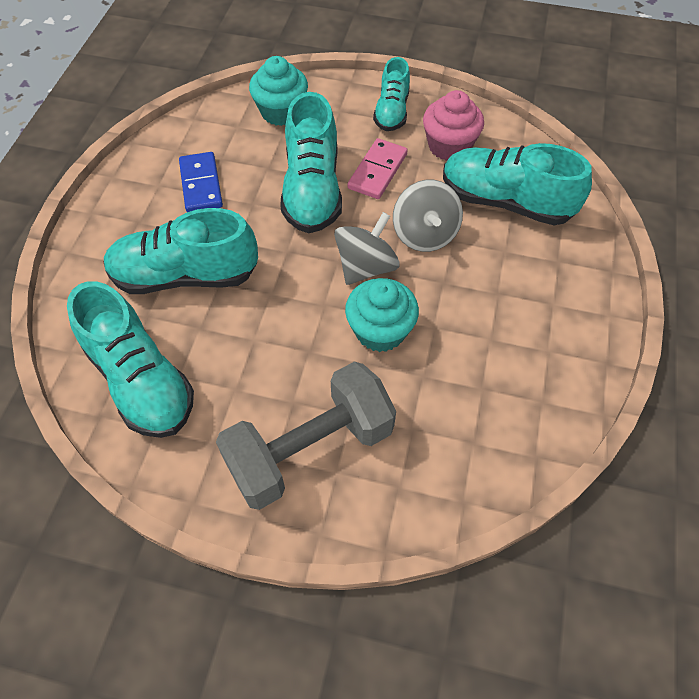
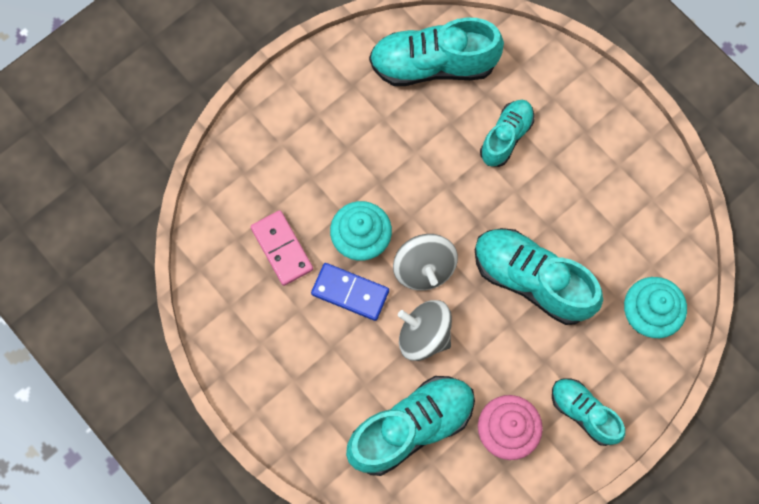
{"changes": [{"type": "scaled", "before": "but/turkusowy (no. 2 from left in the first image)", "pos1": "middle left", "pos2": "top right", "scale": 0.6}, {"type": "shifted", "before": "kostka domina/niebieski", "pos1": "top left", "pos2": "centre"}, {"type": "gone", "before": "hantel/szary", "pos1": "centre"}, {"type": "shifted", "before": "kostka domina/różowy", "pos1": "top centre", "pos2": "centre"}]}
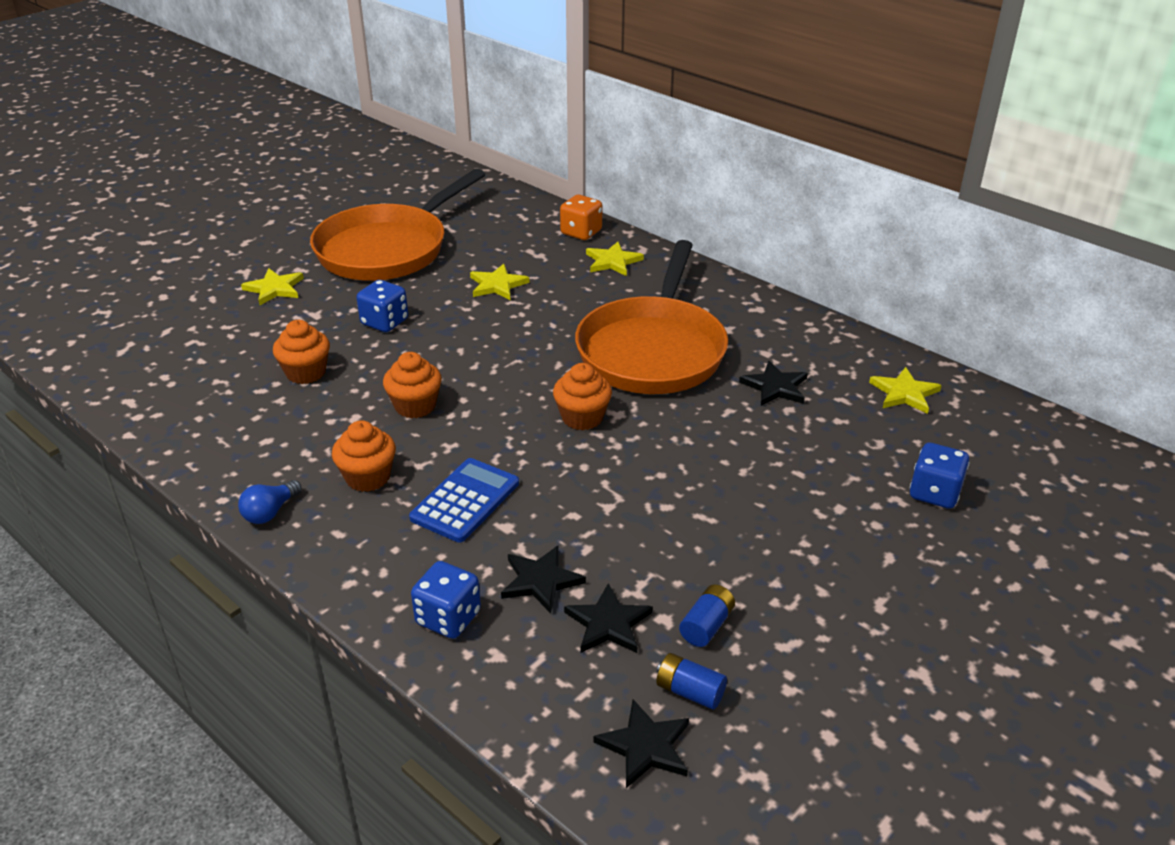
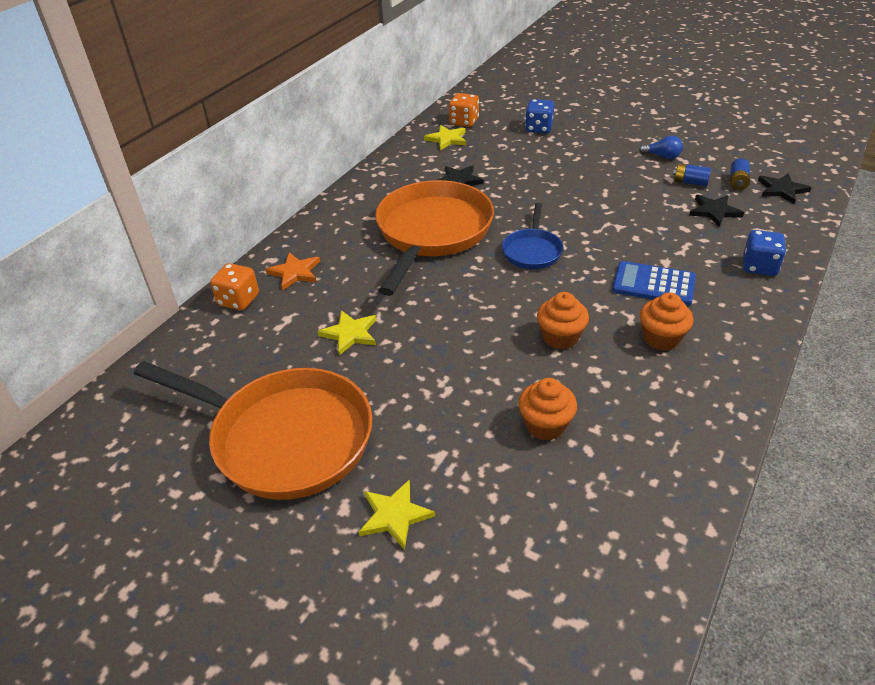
{"changes": [{"type": "shifted", "before": "żarówka/niebieski", "pos1": "middle left", "pos2": "top right"}, {"type": "gone", "before": "kostka do gry/niebieski (no. 1 from left)", "pos1": "middle left"}, {"type": "gone", "before": "gwiazda/czarny (no. 1 from left)", "pos1": "bottom centre"}, {"type": "swapped", "before": "muffinka/pomarańczowy (no. 4 from left)", "after": "patelnia/niebieski", "pos1": "centre", "pos2": "centre"}, {"type": "rotated", "before": "patelnia/pomarańczowy (no. 2 from left)", "pos1": "centre", "pos2": "centre", "turn": -75}, {"type": "repainted", "before": "gwiazda/żółty (no. 3 from left)", "after": "gwiazda/pomarańczowy", "pos1": "top centre", "pos2": "centre"}, {"type": "new", "after": "kostka do gry/pomarańczowy (no. 2 from left)", "pos2": "top centre"}]}
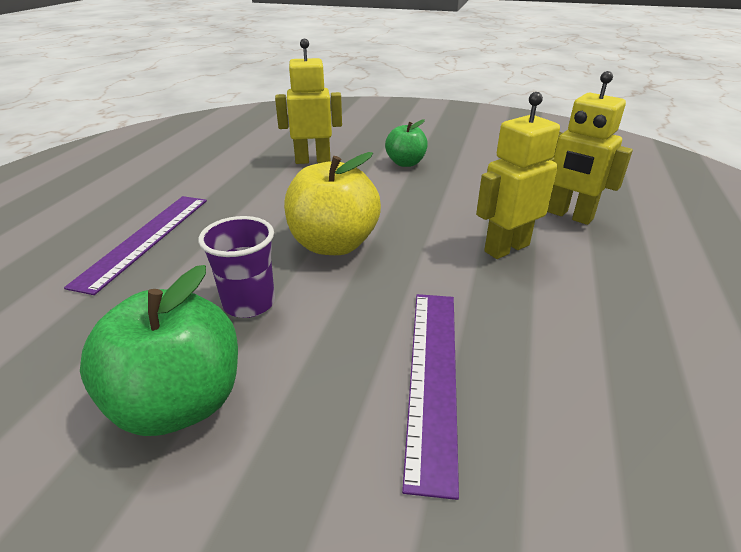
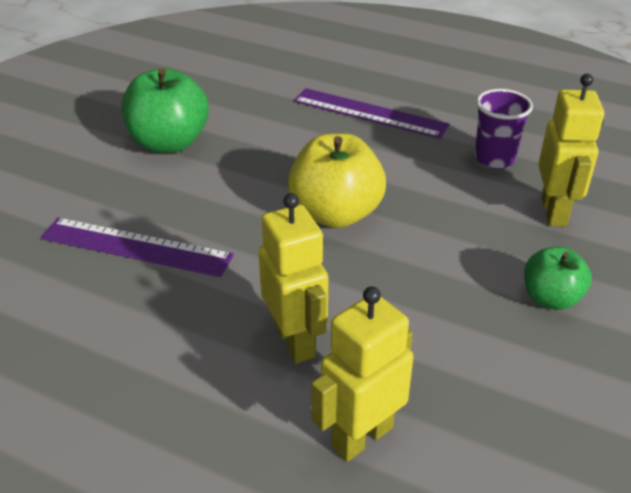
{"changes": [{"type": "shifted", "before": "szklanka/fioletowy", "pos1": "middle left", "pos2": "top right"}]}
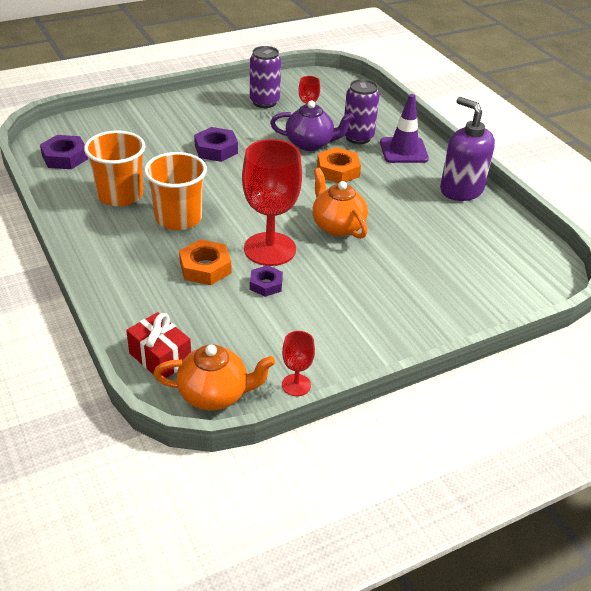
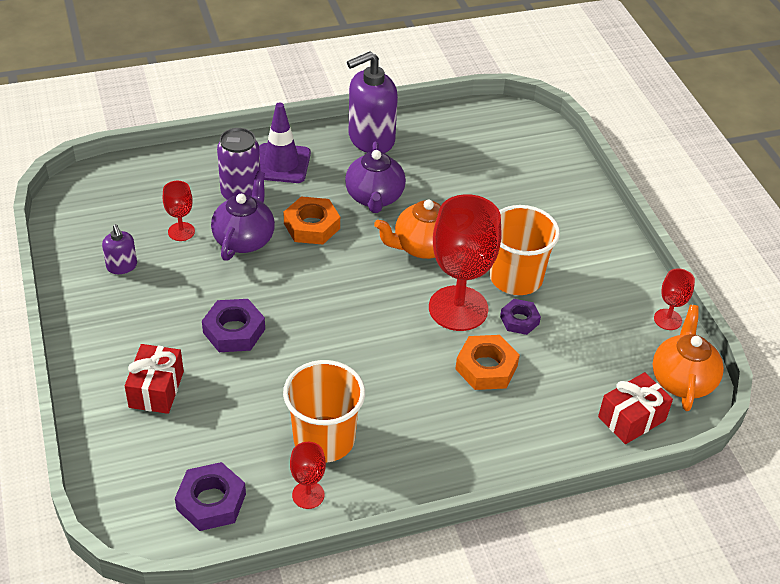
{"changes": [{"type": "shifted", "before": "szklanka/pomarańczowy (no. 2 from left)", "pos1": "top left", "pos2": "middle right"}, {"type": "swapped", "before": "puszka/fioletowy (no. 1 from left)", "after": "dozownik mydła/fioletowy (no. 1 from left)", "pos1": "top centre", "pos2": "middle left"}, {"type": "new", "after": "prezent/czerwony (no. 1 from left)", "pos2": "middle left"}, {"type": "new", "after": "kielich/czerwony (no. 2 from left)", "pos2": "bottom centre"}, {"type": "new", "after": "imbryk/fioletowy (no. 2 from left)", "pos2": "top centre"}]}
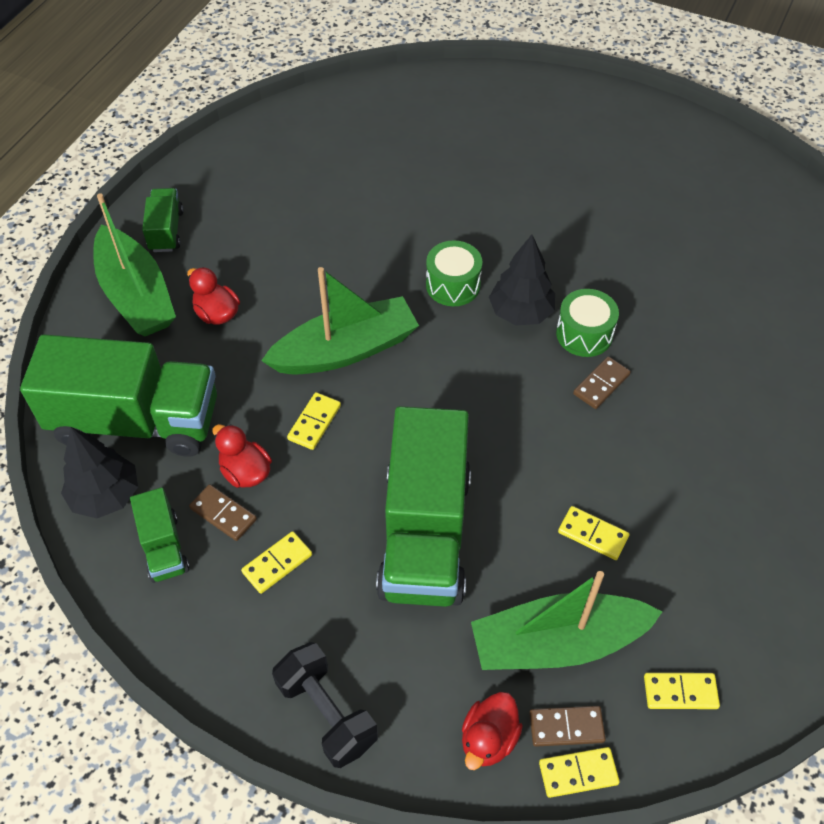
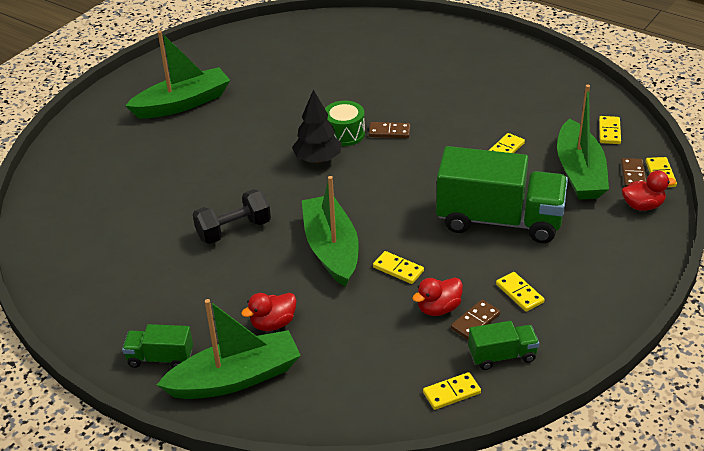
{"changes": [{"type": "gone", "before": "ciężarówka/zielony (no. 1 from left)", "pos1": "middle left"}, {"type": "swapped", "before": "drzewko/czarny (no. 1 from left)", "after": "kostka domina/żółty (no. 2 from left)", "pos1": "middle left", "pos2": "bottom centre"}, {"type": "shifted", "before": "hantel/czarny", "pos1": "bottom centre", "pos2": "middle left"}, {"type": "gone", "before": "bęben/zielony (no. 1 from left)", "pos1": "top centre"}, {"type": "rotated", "before": "kaczka/czerwony (no. 3 from left)", "pos1": "bottom centre", "pos2": "middle right", "turn": -45}, {"type": "rotated", "before": "kostka domina/brązowy (no. 3 from left in the first image)", "pos1": "middle right", "pos2": "top centre", "turn": -45}, {"type": "new", "after": "łódka/zielony (no. 1 from left)", "pos2": "top left"}]}
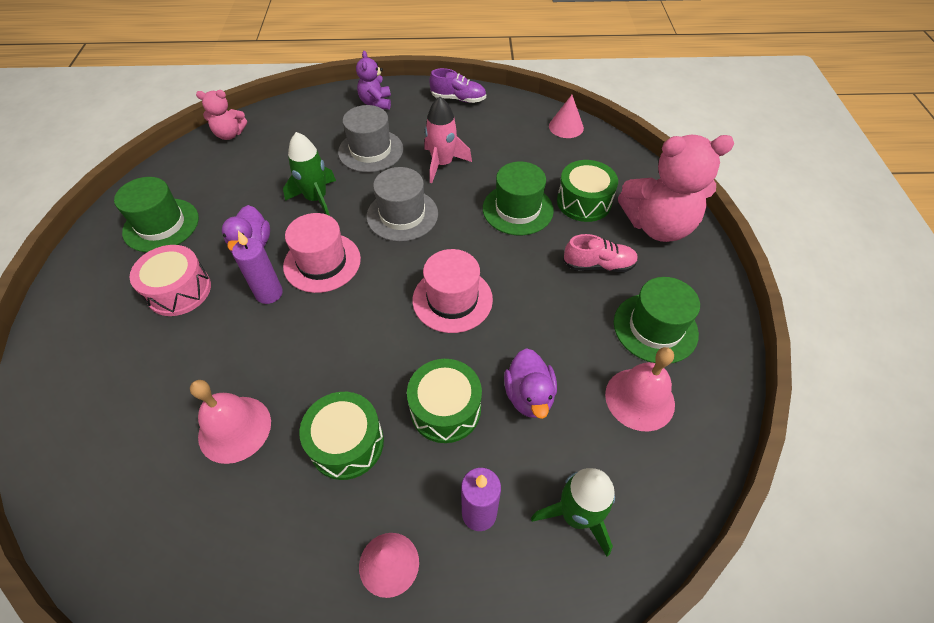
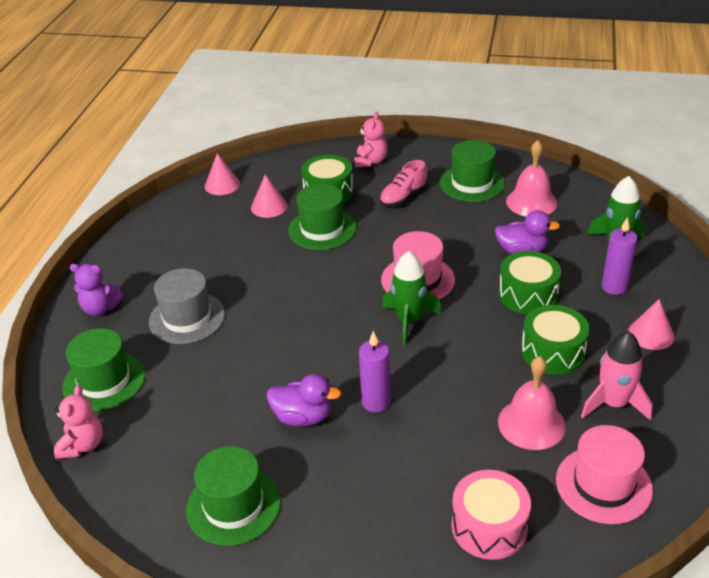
{"changes": [{"type": "shifted", "before": "bęben/różowy", "pos1": "middle left", "pos2": "bottom right"}, {"type": "shifted", "before": "rakieta/zielony (no. 1 from left)", "pos1": "top left", "pos2": "centre"}, {"type": "shifted", "before": "kapelusz/różowy (no. 1 from left in the first image)", "after": "kapelusz/różowy (no. 2 from left)", "pos1": "centre", "pos2": "bottom right"}, {"type": "gone", "before": "kapelusz/szary (no. 2 from left)", "pos1": "top centre"}, {"type": "shifted", "before": "rakieta/różowy", "pos1": "top centre", "pos2": "middle right"}, {"type": "gone", "before": "but/fioletowy", "pos1": "top centre"}, {"type": "rotated", "before": "but/różowy", "pos1": "centre", "pos2": "top centre", "turn": -150}, {"type": "scaled", "before": "miś/różowy (no. 2 from left)", "pos1": "top right", "pos2": "top centre", "scale": 0.52}, {"type": "new", "after": "kapelusz/zielony (no. 1 from left)", "pos2": "middle left"}, {"type": "new", "after": "stożek/różowy (no. 2 from left)", "pos2": "centre"}]}
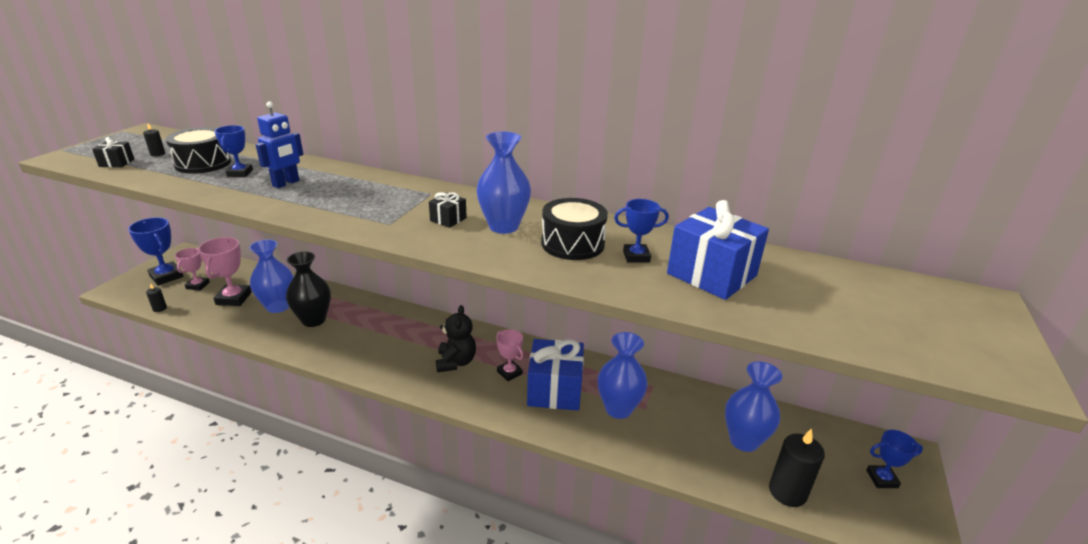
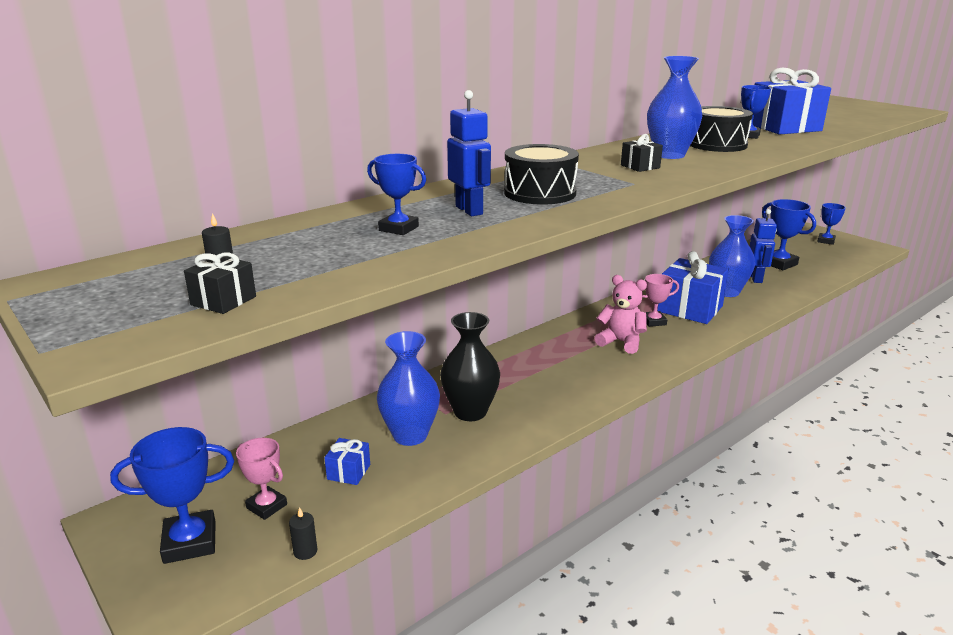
{"changes": [{"type": "shifted", "before": "bęben/czarny (no. 1 from left)", "pos1": "top left", "pos2": "top centre"}, {"type": "swapped", "before": "puchar/różowy (no. 2 from left)", "after": "prezent/niebieski (no. 1 from left)", "pos1": "middle left", "pos2": "bottom centre"}, {"type": "repainted", "before": "miś/czarny", "after": "miś/różowy", "pos1": "centre", "pos2": "centre"}, {"type": "swapped", "before": "wazon/niebieski (no. 4 from left)", "after": "puchar/niebieski (no. 4 from left)", "pos1": "bottom right", "pos2": "middle right"}, {"type": "gone", "before": "świeca/czarny (no. 3 from left)", "pos1": "bottom right"}, {"type": "new", "after": "robot/niebieski (no. 2 from left)", "pos2": "middle right"}]}
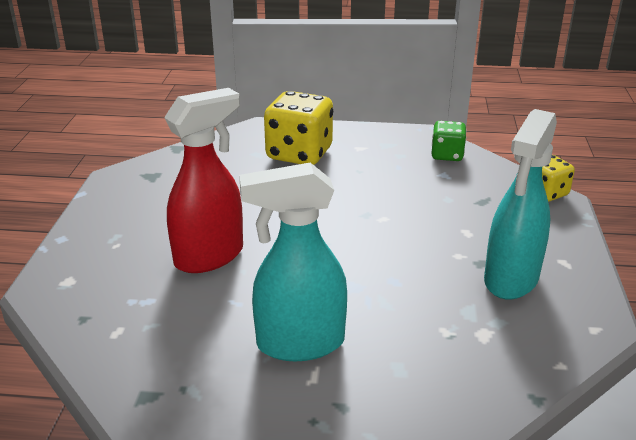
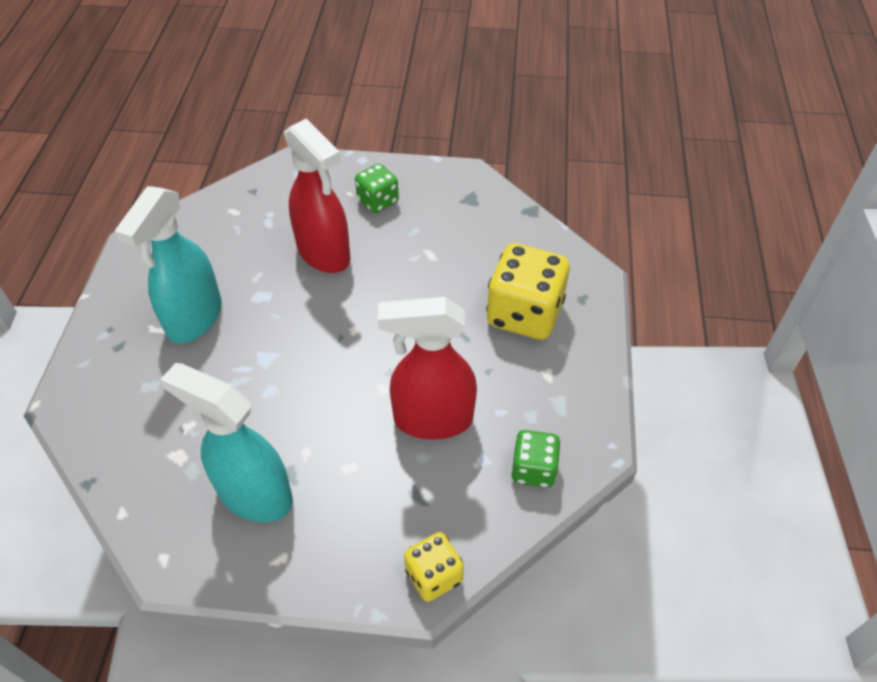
{"changes": [{"type": "rotated", "before": "spryskiwacz/turkusowy (no. 1 from left)", "pos1": "centre", "pos2": "middle left", "turn": -150}, {"type": "new", "after": "kostka do gry/zielony (no. 1 from left)", "pos2": "top centre"}, {"type": "new", "after": "spryskiwacz/czerwony (no. 2 from left)", "pos2": "centre"}]}
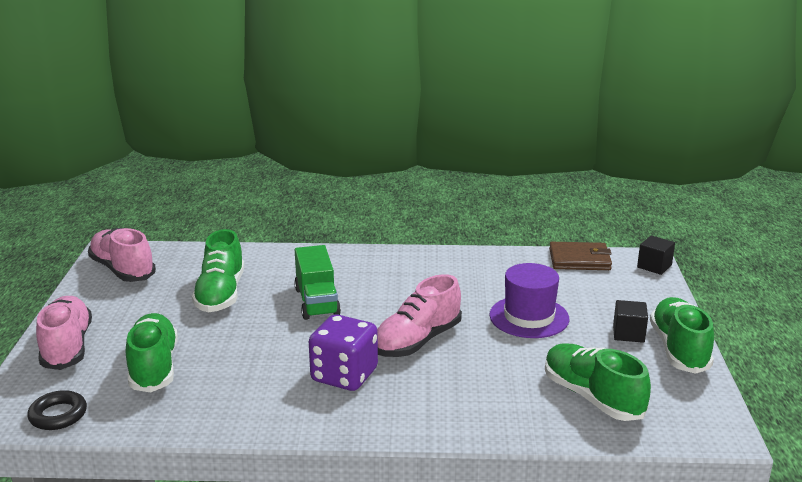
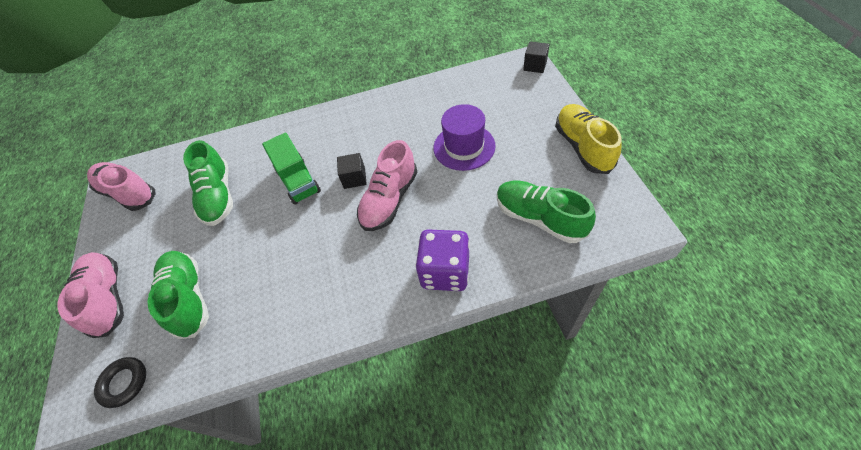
{"changes": [{"type": "shifted", "before": "kostka do gry/fioletowy", "pos1": "bottom centre", "pos2": "centre"}, {"type": "gone", "before": "portfel/brązowy", "pos1": "middle right"}, {"type": "shifted", "before": "sześcian/czarny (no. 1 from left)", "pos1": "middle right", "pos2": "centre"}, {"type": "repainted", "before": "but/zielony (no. 4 from left)", "after": "but/żółty", "pos1": "bottom right", "pos2": "top right"}]}
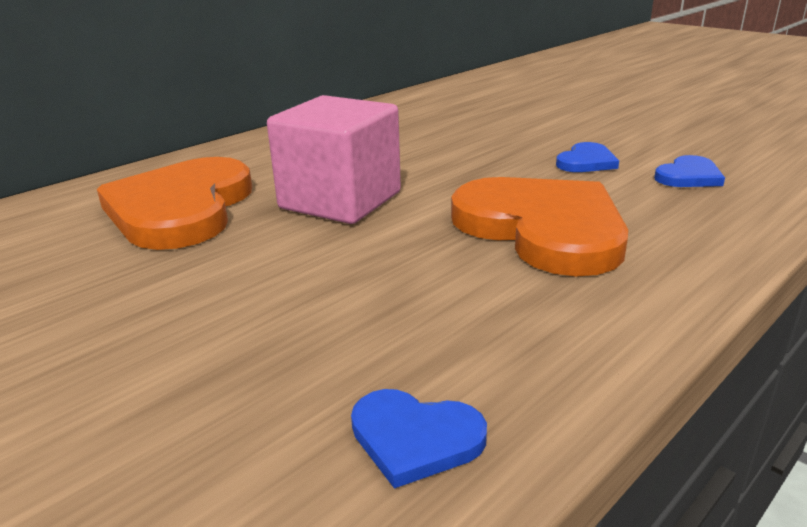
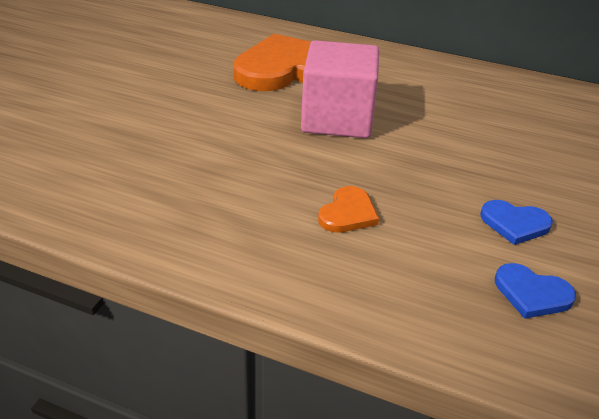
{"changes": [{"type": "gone", "before": "serce/niebieski (no. 1 from left)", "pos1": "bottom centre"}, {"type": "scaled", "before": "serce/pomarańczowy (no. 2 from left)", "pos1": "middle right", "pos2": "centre", "scale": 0.45}]}
